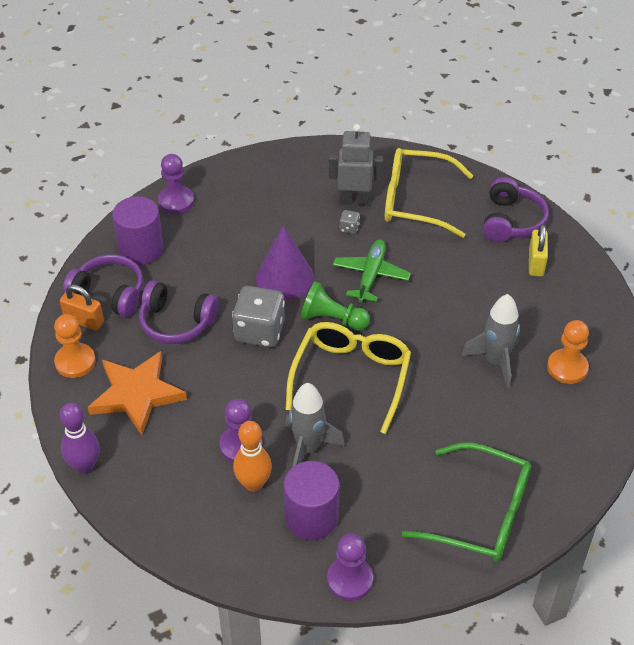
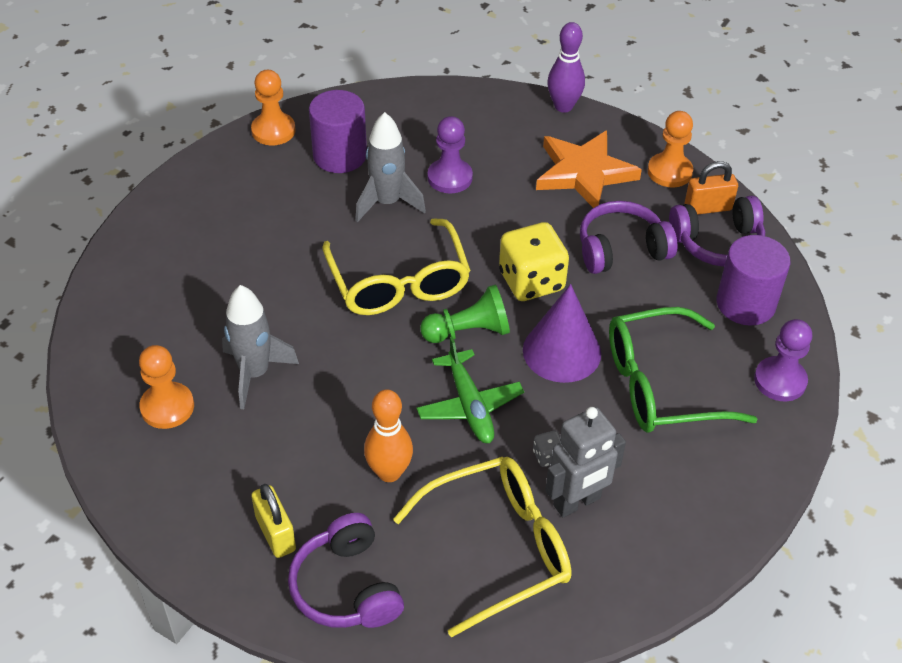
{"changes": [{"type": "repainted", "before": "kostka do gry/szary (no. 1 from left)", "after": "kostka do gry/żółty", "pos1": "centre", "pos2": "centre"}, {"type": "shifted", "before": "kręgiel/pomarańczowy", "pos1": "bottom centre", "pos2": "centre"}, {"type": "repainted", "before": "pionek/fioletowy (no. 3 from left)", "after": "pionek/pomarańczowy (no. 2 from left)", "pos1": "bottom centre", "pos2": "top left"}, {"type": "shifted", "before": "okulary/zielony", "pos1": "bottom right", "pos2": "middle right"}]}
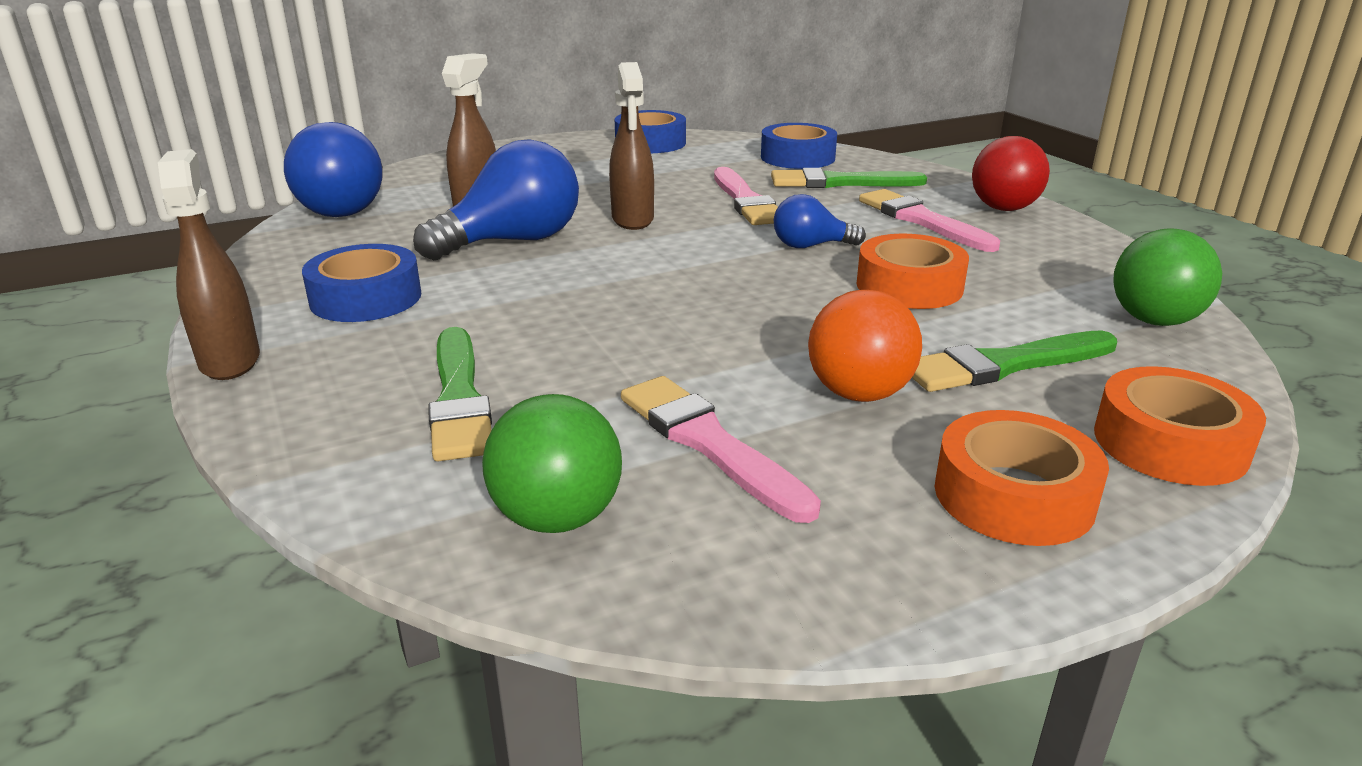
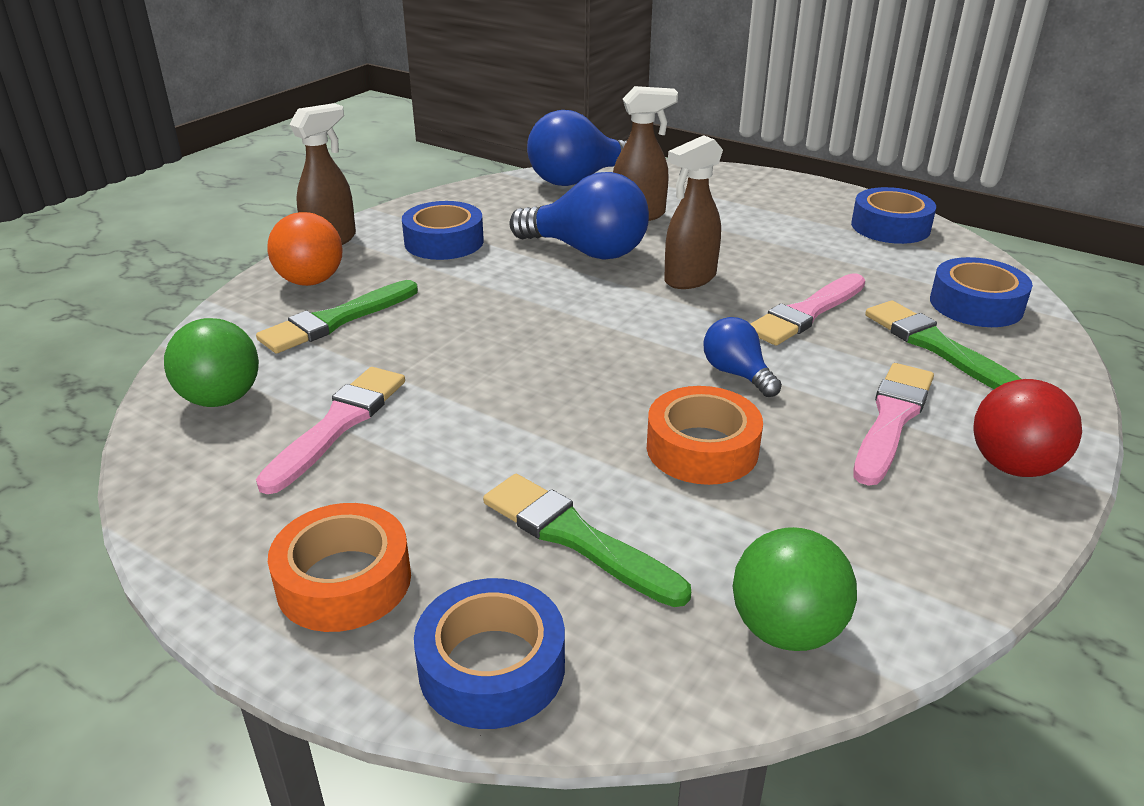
{"changes": [{"type": "shifted", "before": "piłka/pomarańczowy", "pos1": "centre", "pos2": "top left"}, {"type": "repainted", "before": "taśma klejąca/pomarańczowy (no. 3 from left)", "after": "taśma klejąca/niebieski (no. 2 from left)", "pos1": "middle right", "pos2": "bottom centre"}]}
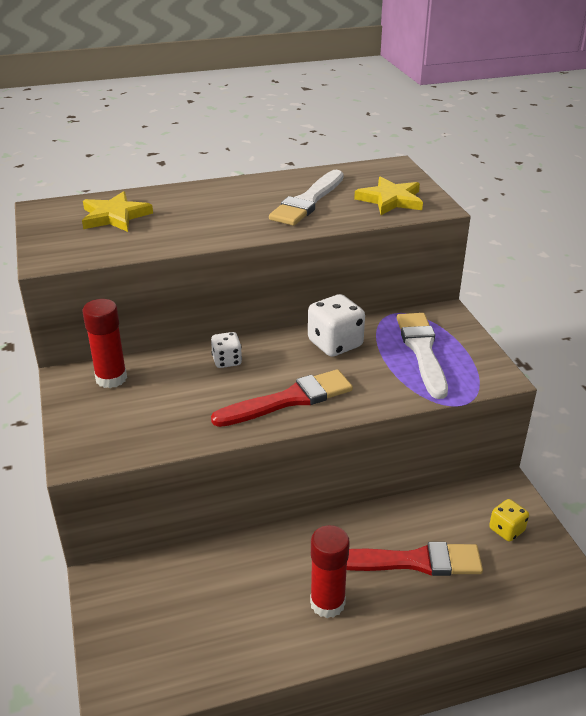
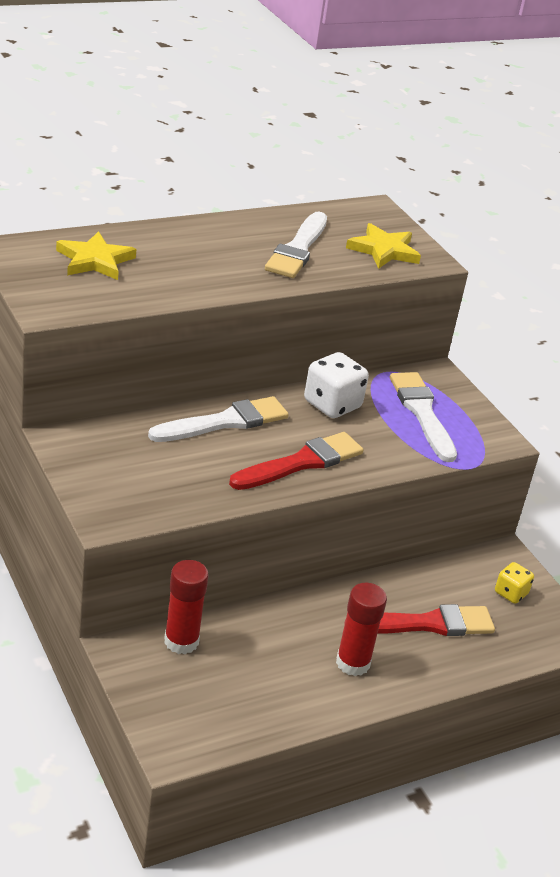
{"changes": [{"type": "shifted", "before": "klej w sztyfcie/czerwony (no. 1 from left)", "pos1": "middle left", "pos2": "bottom left"}, {"type": "swapped", "before": "kostka do gry/biały (no. 1 from left)", "after": "pędzel/biały (no. 1 from left)", "pos1": "centre", "pos2": "centre"}]}
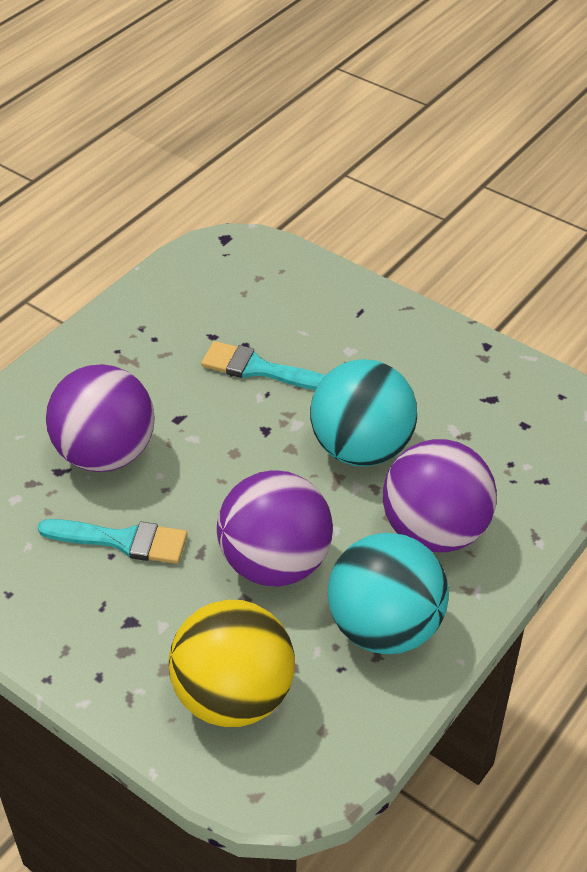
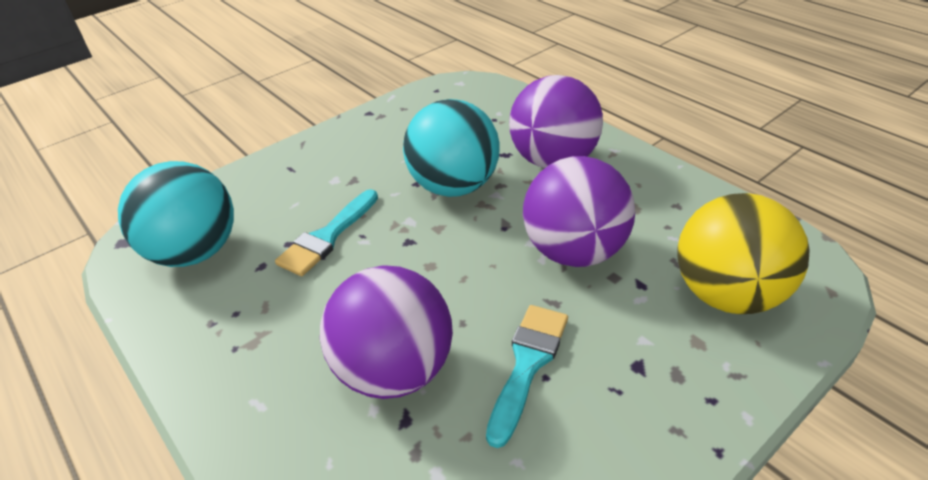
{"changes": [{"type": "shifted", "before": "piłka/turkusowy (no. 2 from left in the first image)", "after": "piłka/turkusowy (no. 1 from left)", "pos1": "bottom centre", "pos2": "middle left"}]}
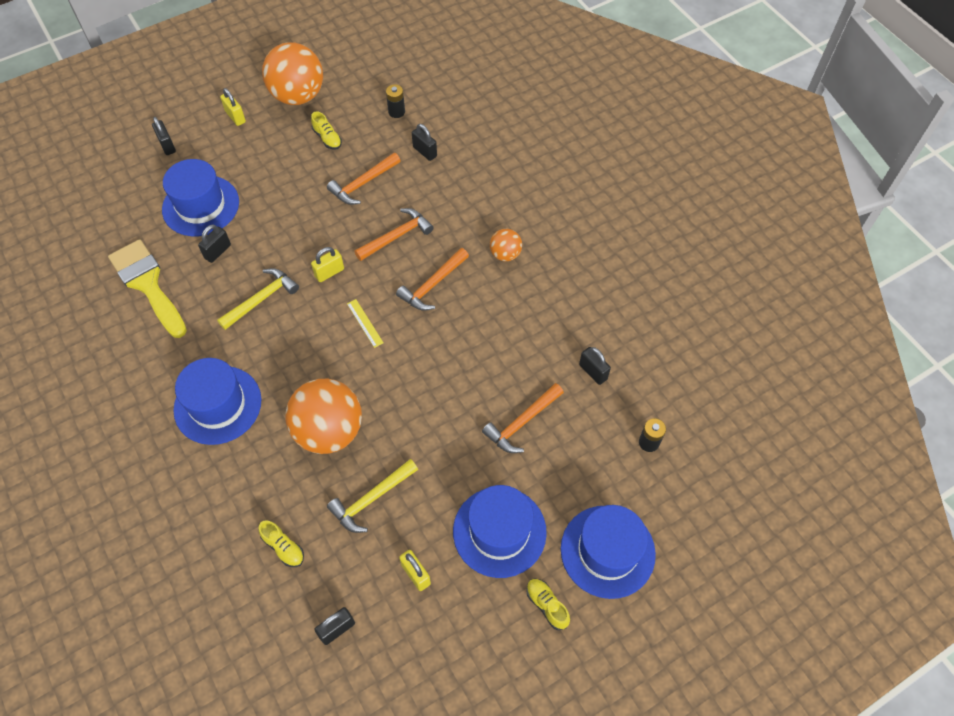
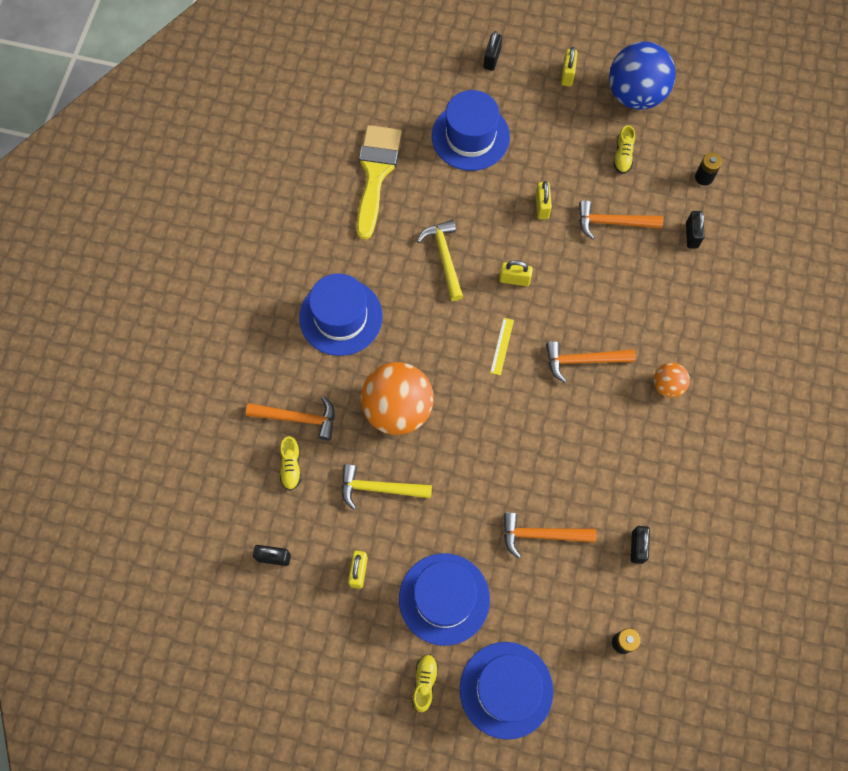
{"changes": [{"type": "gone", "before": "kłódka/czarny (no. 2 from left)", "pos1": "middle left"}, {"type": "rotated", "before": "młotek/żółty (no. 1 from left in the first image)", "pos1": "middle left", "pos2": "centre", "turn": -105}, {"type": "repainted", "before": "piłka/pomarańczowy (no. 1 from left)", "after": "piłka/niebieski", "pos1": "top left", "pos2": "top right"}, {"type": "shifted", "before": "młotek/pomarańczowy (no. 2 from left in the first image)", "after": "młotek/pomarańczowy (no. 1 from left)", "pos1": "top centre", "pos2": "centre"}, {"type": "new", "after": "kłódka/żółty (no. 3 from left)", "pos2": "top centre"}]}
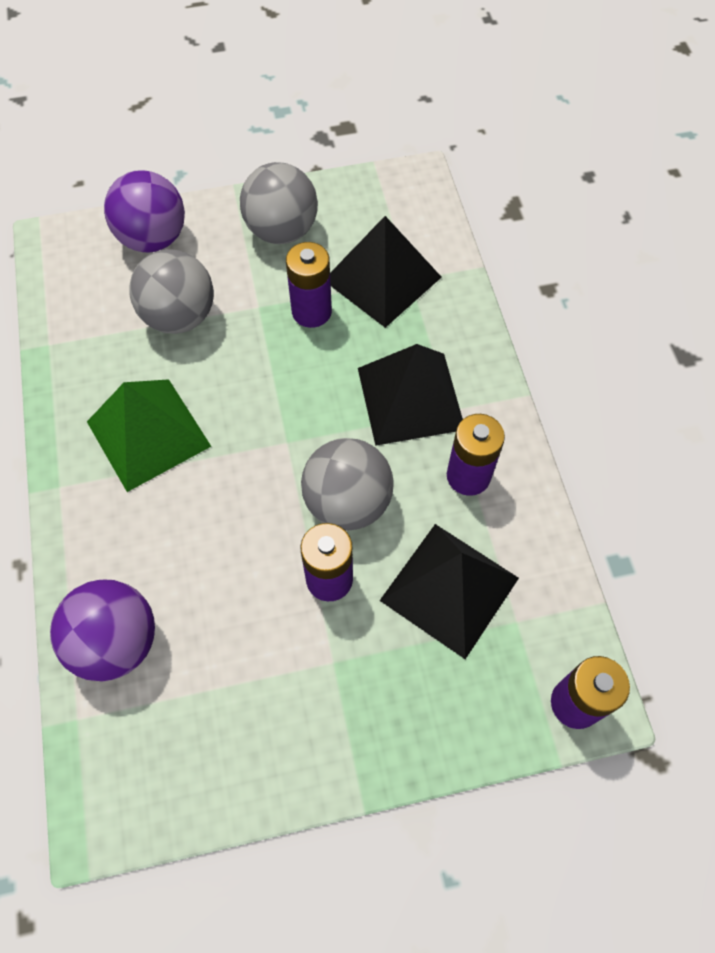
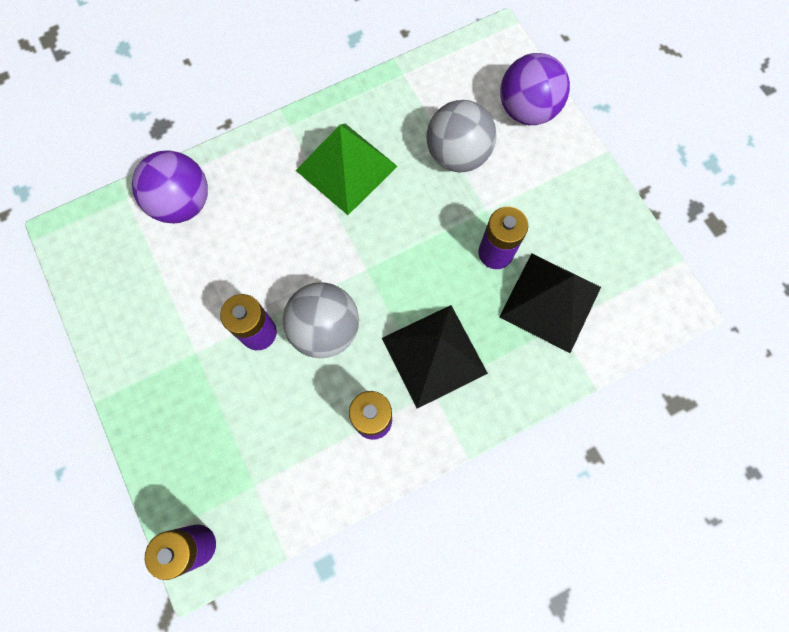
{"changes": [{"type": "gone", "before": "piłka/szary (no. 2 from left)", "pos1": "top centre"}, {"type": "gone", "before": "piramida/czarny (no. 3 from left)", "pos1": "centre"}]}
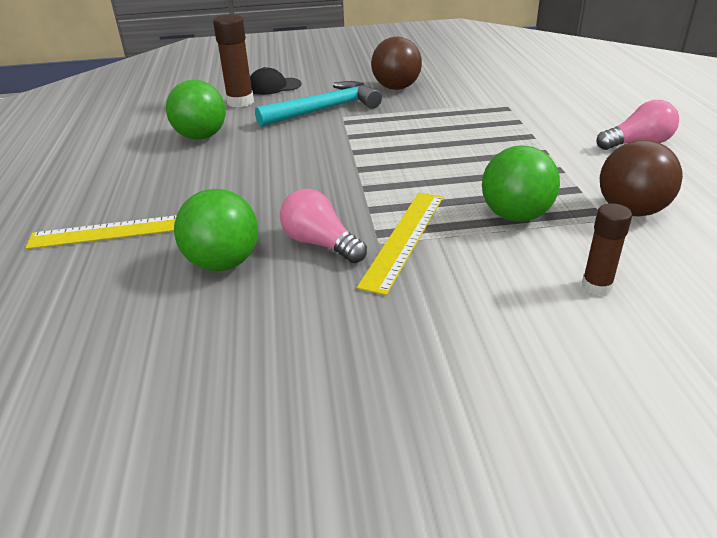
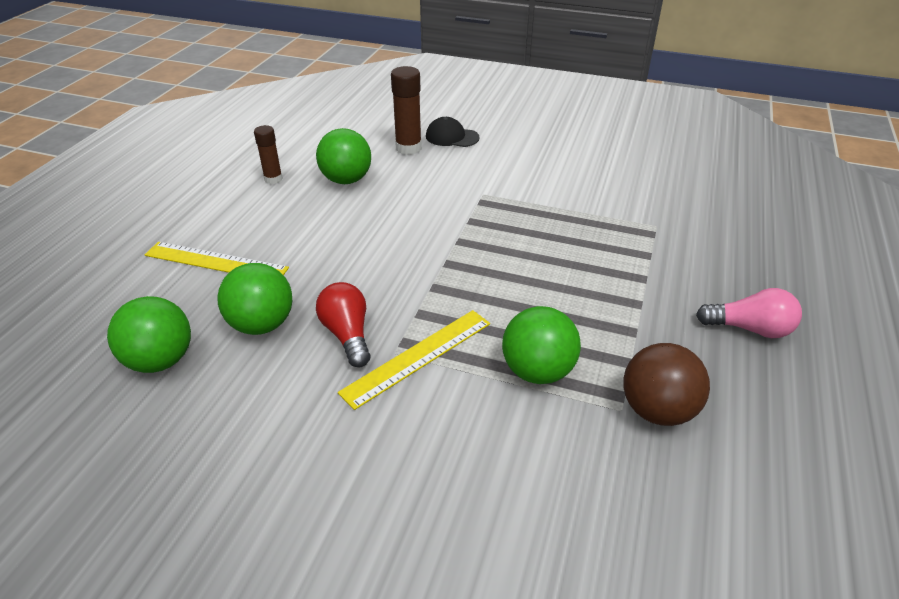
{"changes": [{"type": "gone", "before": "młotek/turkusowy", "pos1": "top centre"}, {"type": "repainted", "before": "żarówka/różowy (no. 1 from left)", "after": "żarówka/czerwony", "pos1": "centre", "pos2": "centre"}, {"type": "gone", "before": "piłka/brązowy (no. 1 from left)", "pos1": "top centre"}, {"type": "shifted", "before": "klej w sztyfcie/brązowy (no. 2 from left in the first image)", "after": "klej w sztyfcie/brązowy (no. 1 from left)", "pos1": "middle right", "pos2": "top left"}, {"type": "new", "after": "piłka/zielony (no. 1 from left)", "pos2": "middle left"}]}
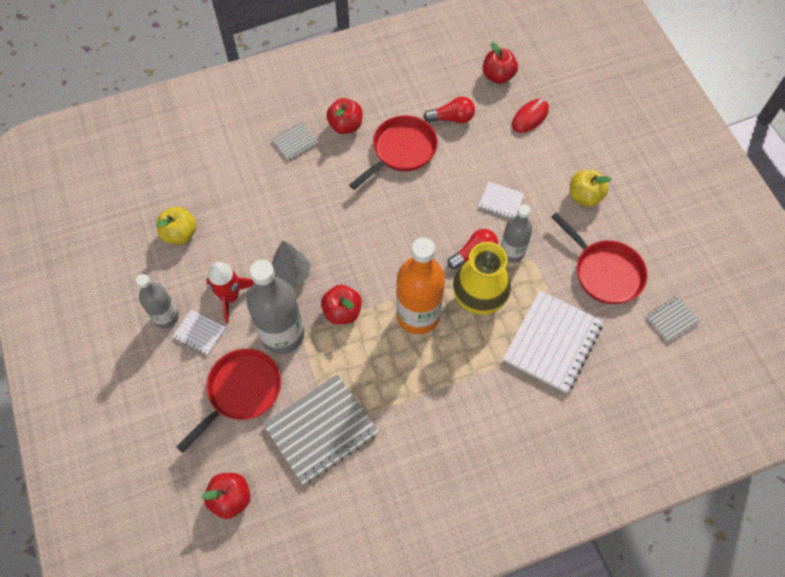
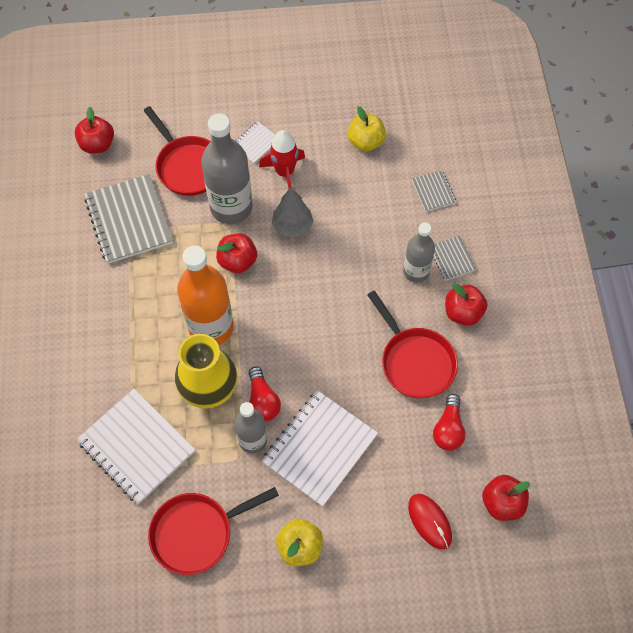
{"changes": [{"type": "shifted", "before": "butelka/szary (no. 1 from left in the first image)", "after": "butelka/szary (no. 3 from left)", "pos1": "middle left", "pos2": "centre"}, {"type": "scaled", "before": "zeszyt/biały (no. 2 from left in the first image)", "pos1": "centre", "pos2": "bottom centre", "scale": 2.07}, {"type": "shifted", "before": "zeszyt/szary (no. 3 from left in the first image)", "after": "zeszyt/szary (no. 2 from left)", "pos1": "middle right", "pos2": "top right"}]}
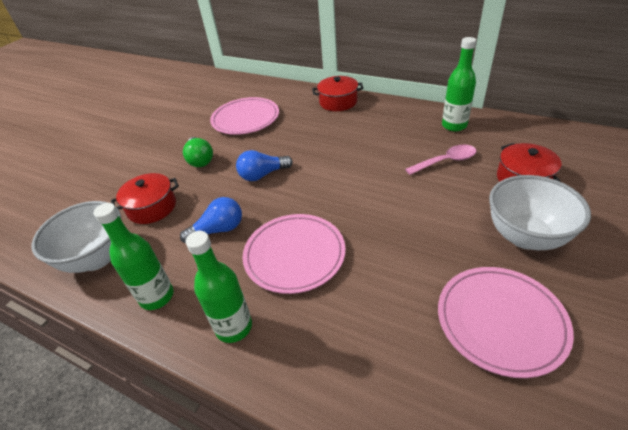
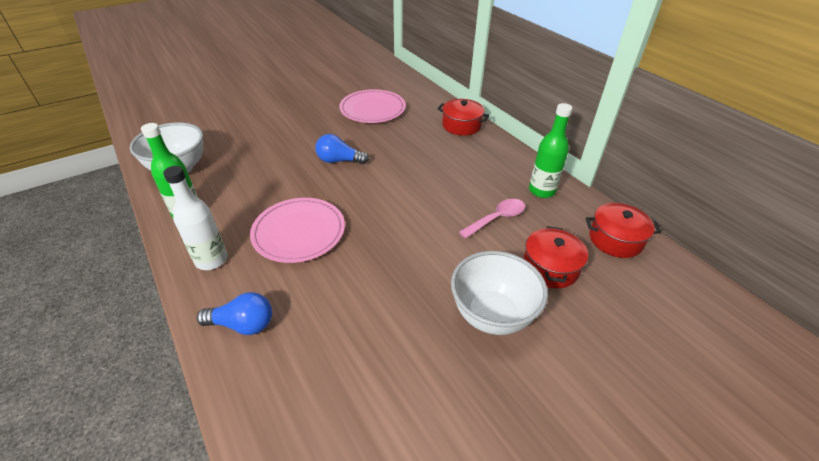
{"changes": [{"type": "shifted", "before": "garnek/czerwony (no. 1 from left in the first image)", "after": "garnek/czerwony (no. 3 from left)", "pos1": "middle left", "pos2": "middle right"}, {"type": "shifted", "before": "żarówka/niebieski (no. 1 from left)", "pos1": "centre", "pos2": "bottom left"}, {"type": "gone", "before": "żarówka/zielony", "pos1": "middle left"}, {"type": "repainted", "before": "butelka/zielony (no. 2 from left)", "after": "butelka/biały", "pos1": "bottom centre", "pos2": "middle left"}, {"type": "rotated", "before": "łyżka/różowy", "pos1": "middle right", "pos2": "centre", "turn": -45}, {"type": "gone", "before": "talerz/różowy (no. 3 from left)", "pos1": "bottom right"}]}
